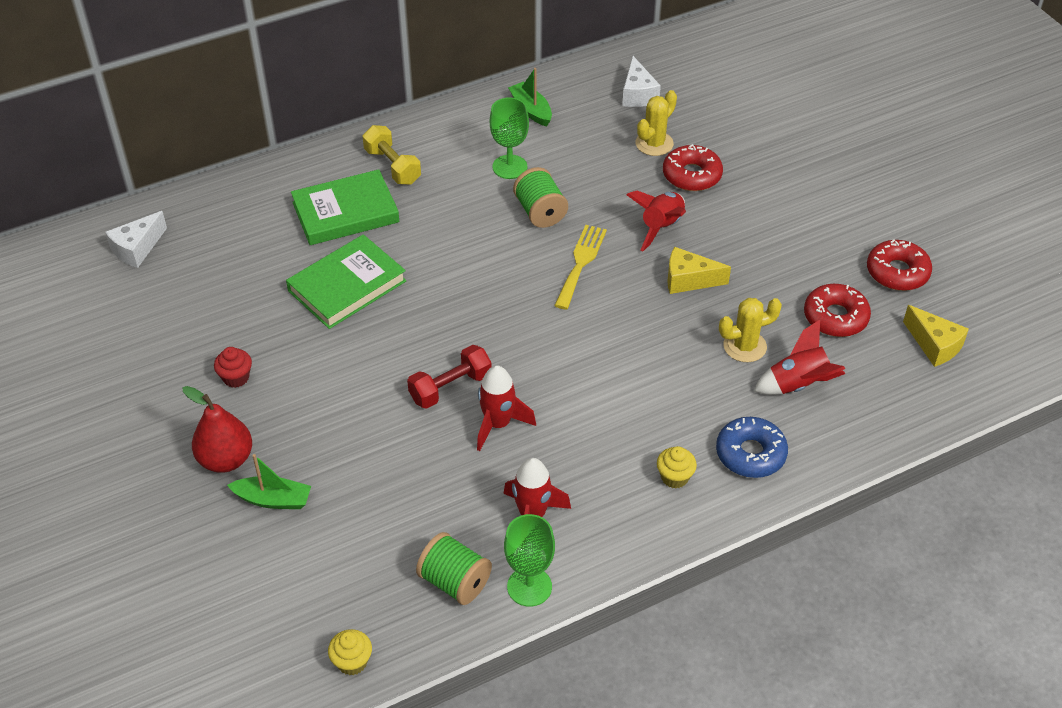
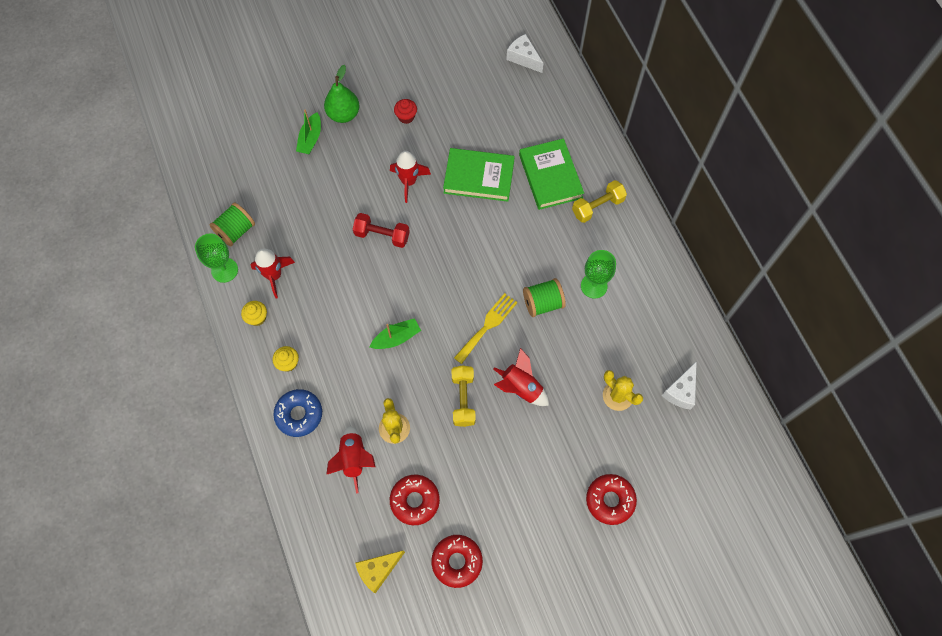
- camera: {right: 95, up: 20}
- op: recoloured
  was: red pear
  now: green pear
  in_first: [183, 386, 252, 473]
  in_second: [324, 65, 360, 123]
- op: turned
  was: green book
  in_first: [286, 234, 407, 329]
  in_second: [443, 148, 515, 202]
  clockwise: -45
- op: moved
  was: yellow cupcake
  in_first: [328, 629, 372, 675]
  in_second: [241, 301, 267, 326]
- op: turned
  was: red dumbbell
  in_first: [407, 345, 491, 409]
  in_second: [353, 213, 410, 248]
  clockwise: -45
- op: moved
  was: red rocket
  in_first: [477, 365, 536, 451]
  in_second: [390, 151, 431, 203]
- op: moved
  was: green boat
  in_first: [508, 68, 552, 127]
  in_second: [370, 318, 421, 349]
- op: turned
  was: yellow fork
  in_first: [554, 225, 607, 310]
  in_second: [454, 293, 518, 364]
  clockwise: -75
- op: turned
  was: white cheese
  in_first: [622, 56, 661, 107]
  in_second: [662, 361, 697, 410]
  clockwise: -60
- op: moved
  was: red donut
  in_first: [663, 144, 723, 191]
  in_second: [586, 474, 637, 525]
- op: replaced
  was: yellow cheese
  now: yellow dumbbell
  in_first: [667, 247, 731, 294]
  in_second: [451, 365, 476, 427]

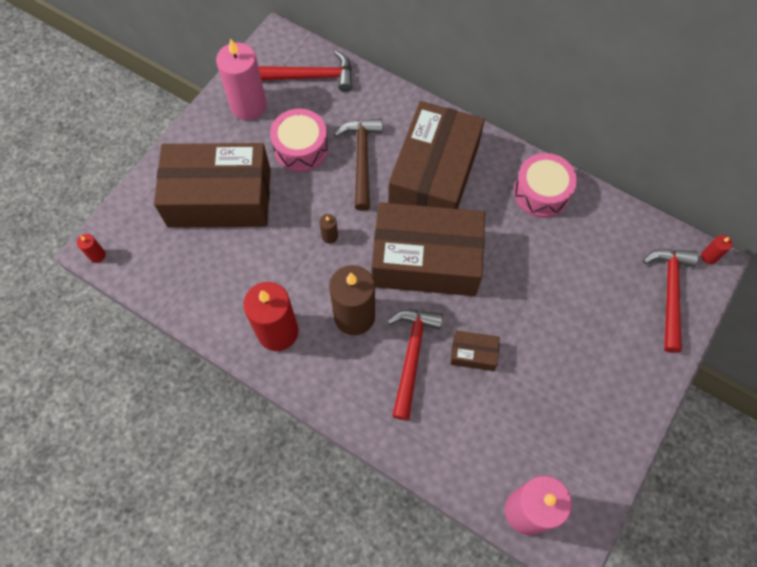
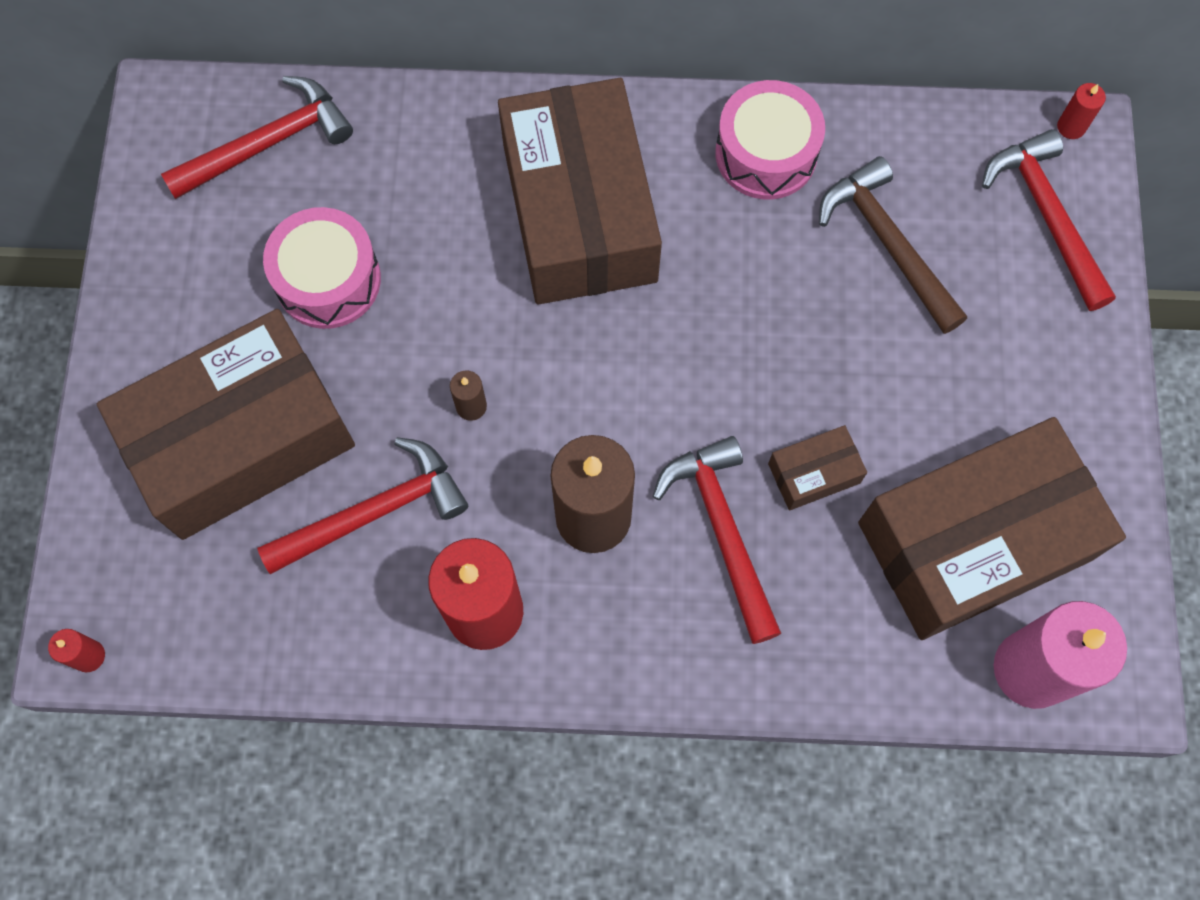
- camera: {right: -30, up: 5}
- op: removed
  was: pink candle
  in_first: [216, 38, 267, 120]
- op: moved
  was: brown hammer
  in_first: [334, 119, 382, 211]
  in_second: [819, 156, 967, 334]
- op: moved
  was: brown box
  in_first: [371, 202, 485, 296]
  in_second: [858, 417, 1126, 640]
- op: added
  now: red hammer
  in_second: [257, 437, 468, 574]

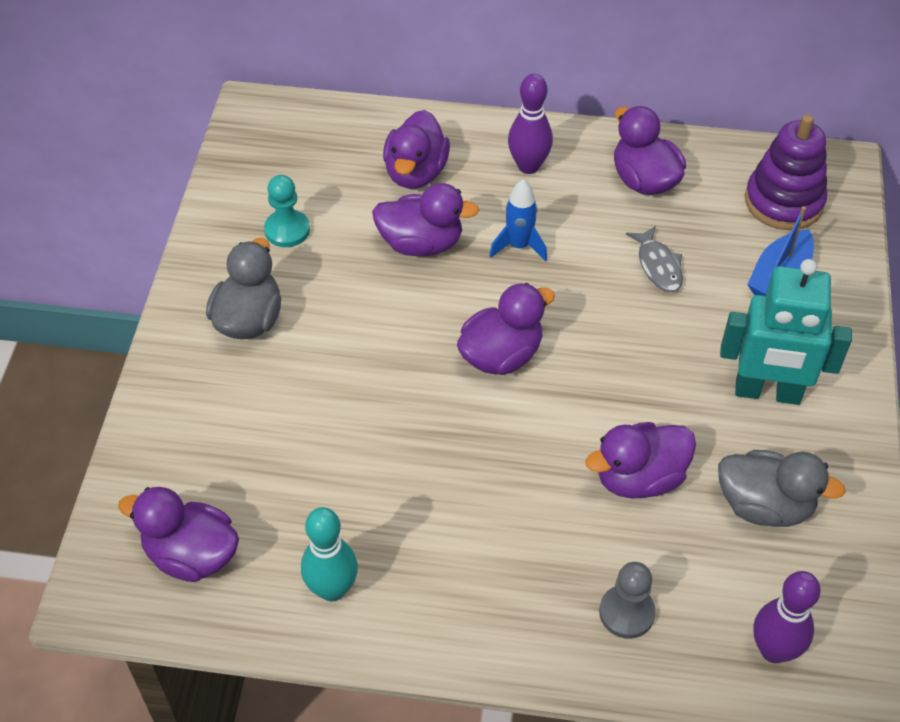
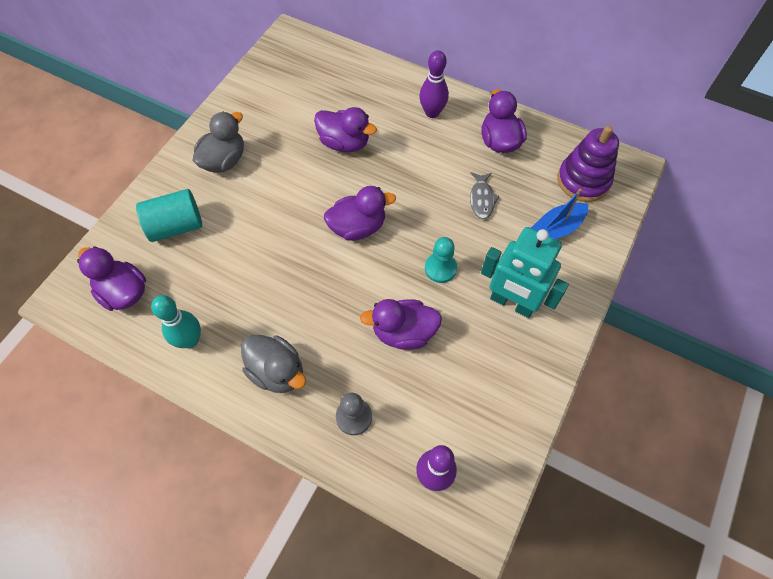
- camera: {right: 20, up: 10}
- op: moved
  was: turquoise pawn
  in_first: [264, 175, 310, 247]
  in_second: [425, 237, 457, 283]
- op: removed
  was: purple duck
  in_first: [383, 110, 450, 189]
- op: removed
  was: blue rocket
  in_first: [489, 179, 547, 261]
- op: moved
  was: grey duck
  in_first: [718, 450, 846, 527]
  in_second: [241, 335, 306, 393]
- op: added
  now: turquoise cylinder
  in_second: [136, 189, 202, 242]

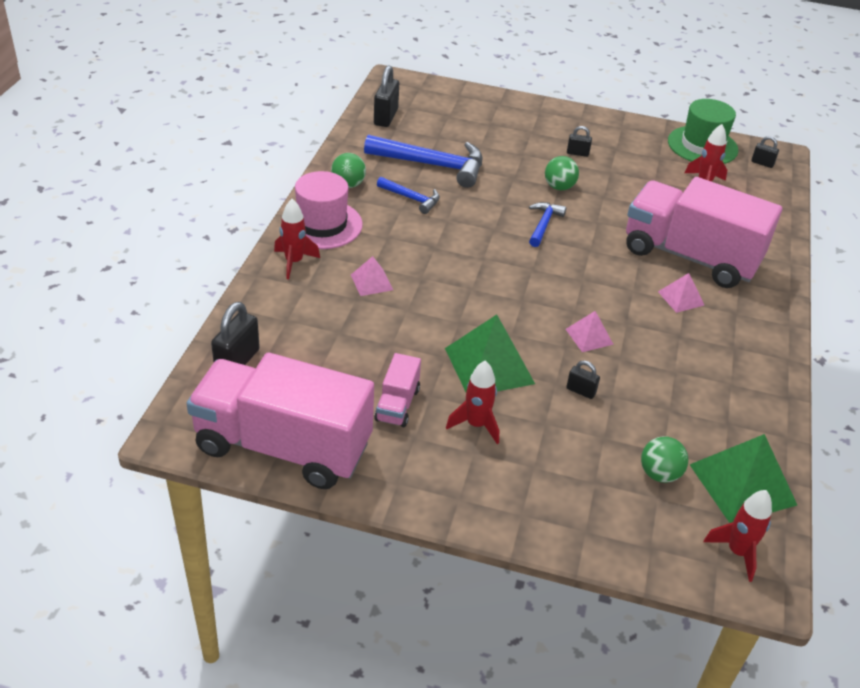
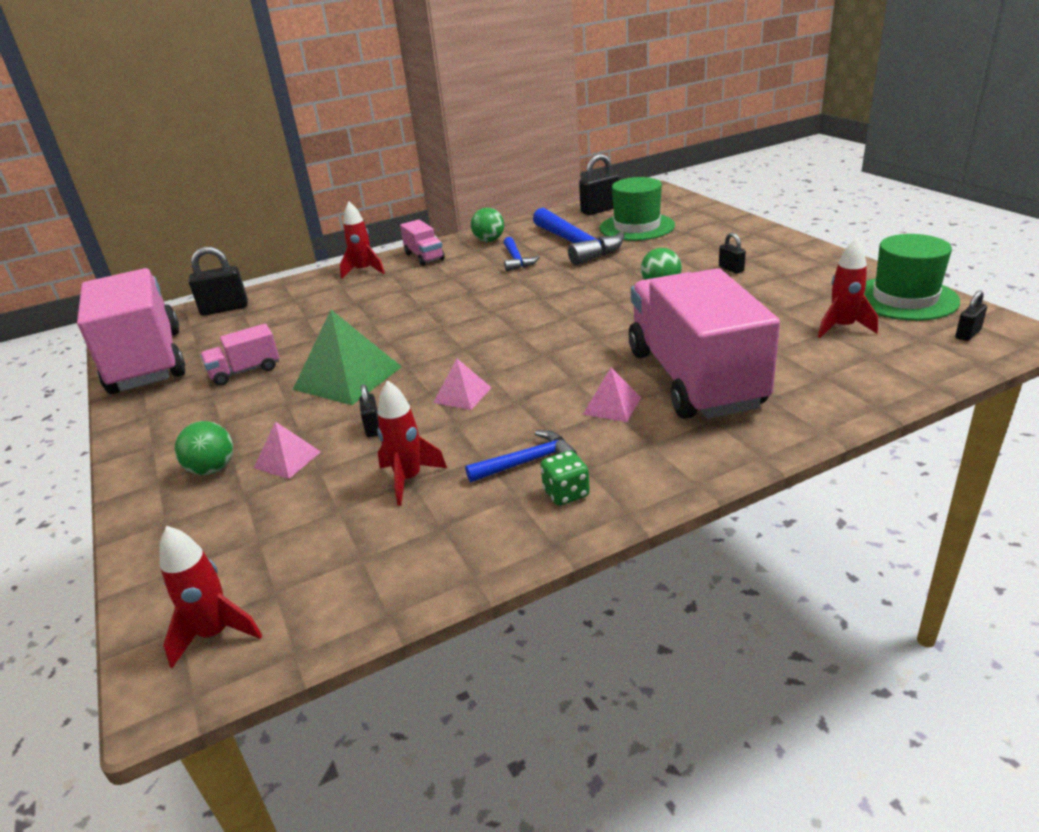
- camera: {right: 55, up: -10}
- op: replaced
  was: pink hat
  now: pink truck
  in_first: [295, 171, 363, 249]
  in_second: [400, 219, 445, 266]
- op: moved
  was: pink pyramid
  in_first: [351, 256, 393, 296]
  in_second: [254, 422, 321, 479]
- op: moved
  was: red rocket
  in_first: [446, 360, 499, 444]
  in_second: [377, 380, 447, 506]
- op: moved
  was: blue hammer
  in_first: [529, 202, 566, 247]
  in_second: [465, 430, 577, 482]
- op: moved
  was: green ball
  in_first: [641, 436, 688, 483]
  in_second: [175, 421, 233, 475]
- op: removed
  was: green pyramid
  in_first: [690, 434, 797, 523]
- op: turned
  was: black padlock
  in_first: [751, 136, 779, 168]
  in_second: [955, 290, 987, 341]
  clockwise: 60
- op: added
  now: green dice
  in_second: [541, 451, 590, 506]
- op: added
  now: green hat
  in_second: [600, 177, 675, 241]

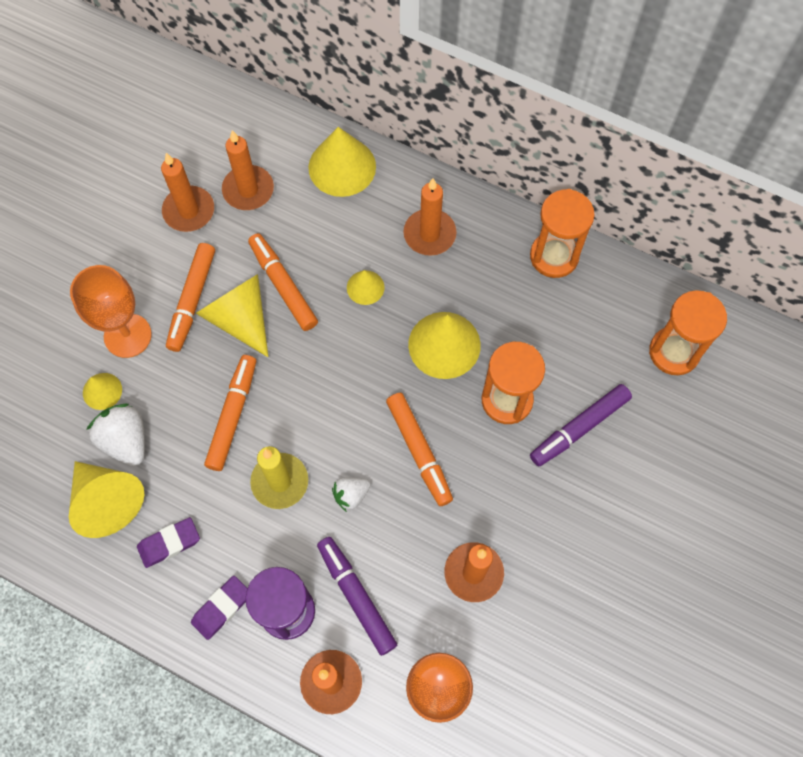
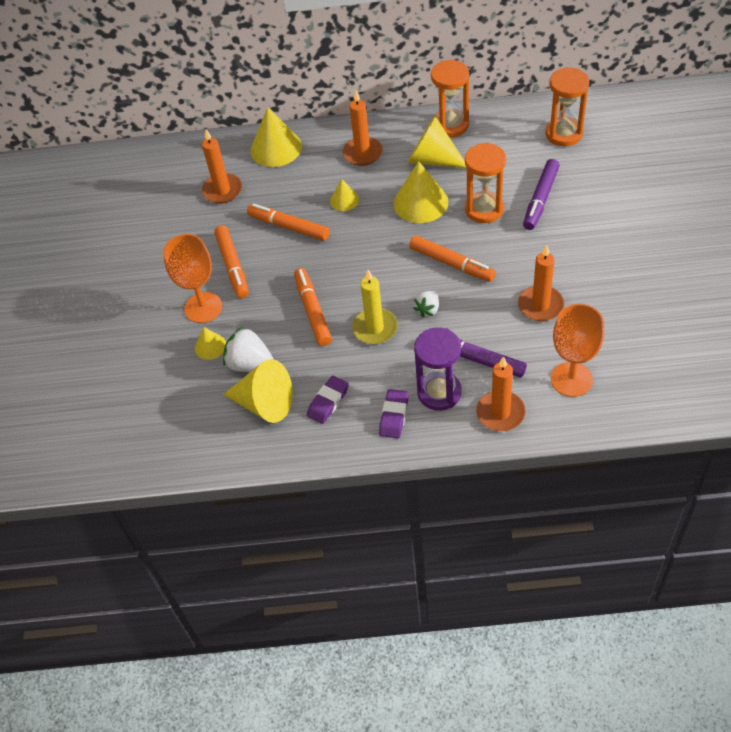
- camera: {right: -25, up: -15}
- op: removed
  was: orange candle
  in_first: [161, 153, 214, 232]
- op: moved
  was: yellow cone
  in_first: [195, 274, 268, 357]
  in_second: [408, 116, 467, 168]

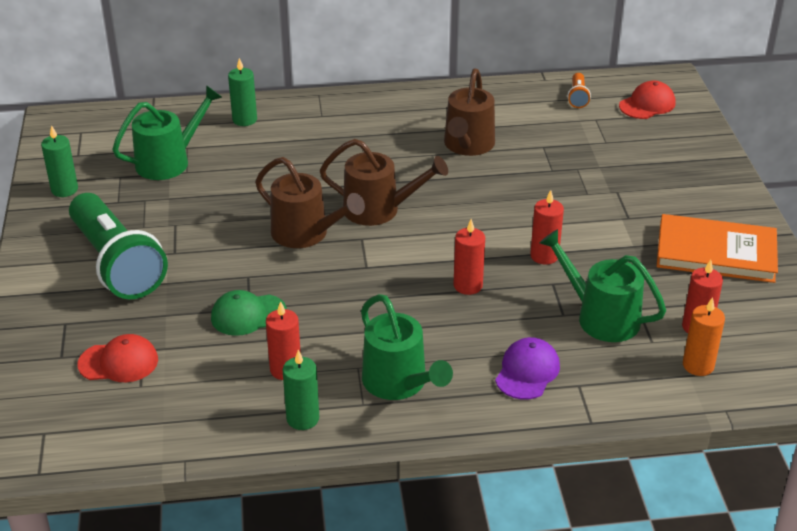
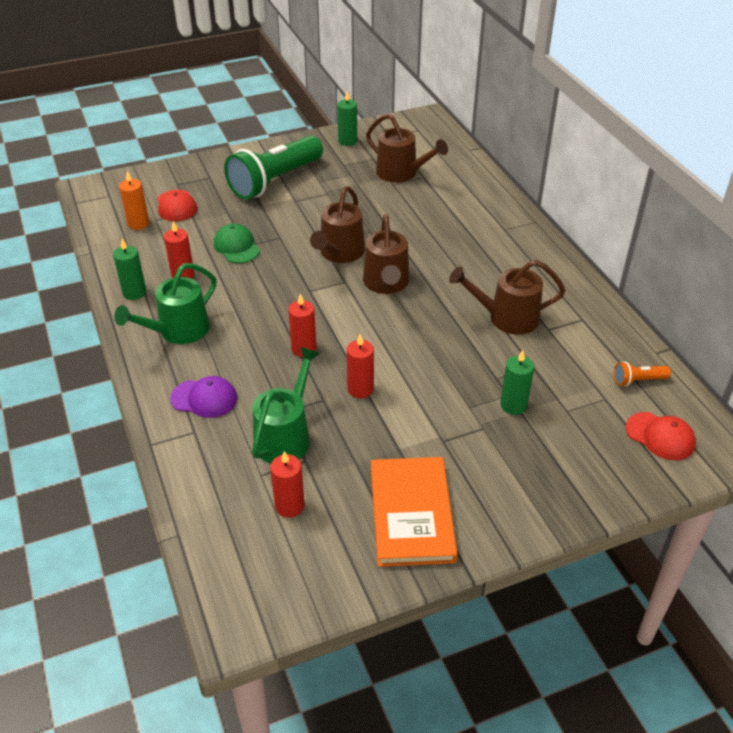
- camera: {right: 75, up: 5}
- op: recoloured
  was: green watering can
  now: brown watering can
  in_first: [112, 85, 223, 180]
  in_second: [366, 114, 448, 183]
- op: moved
  was: green candle
  in_first: [228, 58, 257, 126]
  in_second: [500, 350, 534, 415]
- op: moved
  was: orange candle
  in_first: [683, 297, 725, 376]
  in_second: [119, 171, 149, 230]

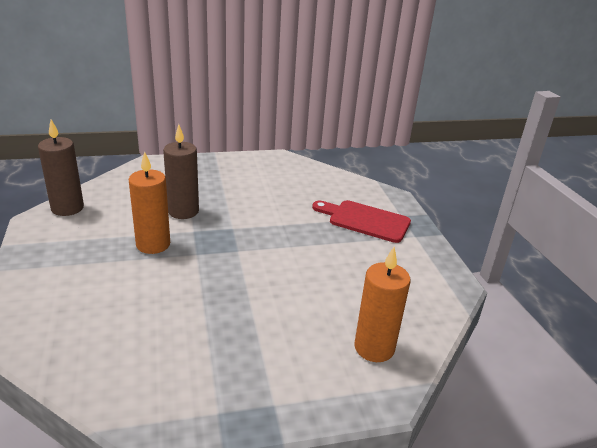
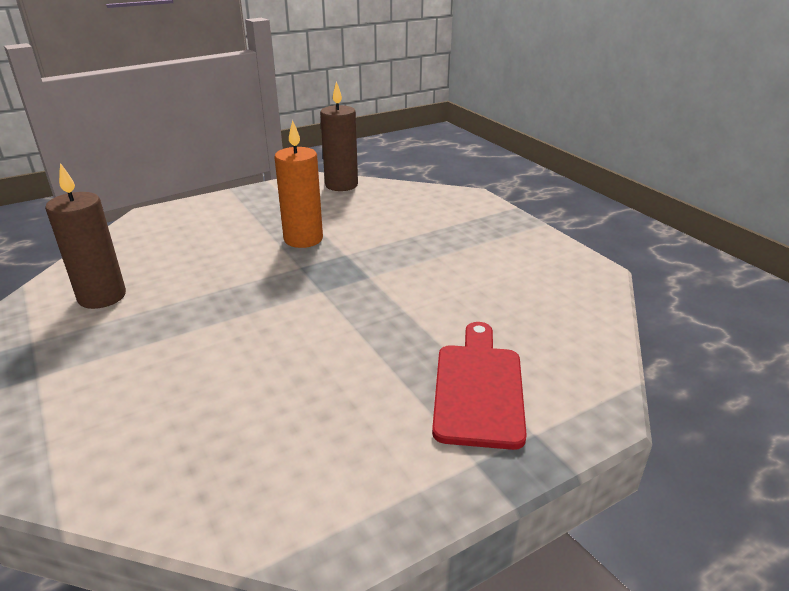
- camera: {right: 75, up: 0}
- op: moved
  was: brown candle
  in_first: [163, 124, 199, 219]
  in_second: [45, 163, 126, 309]
- op: removed
  was: orange candle
  in_first: [354, 247, 411, 362]

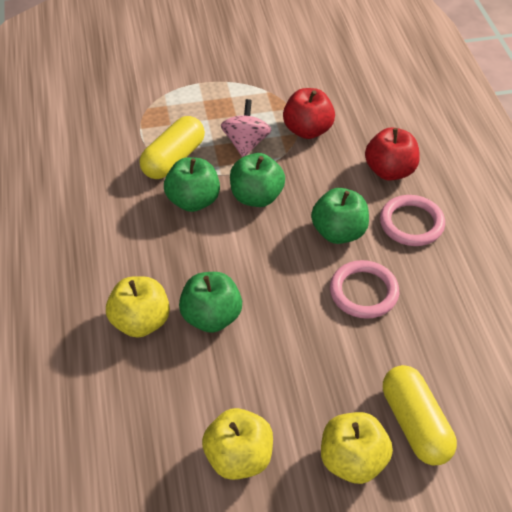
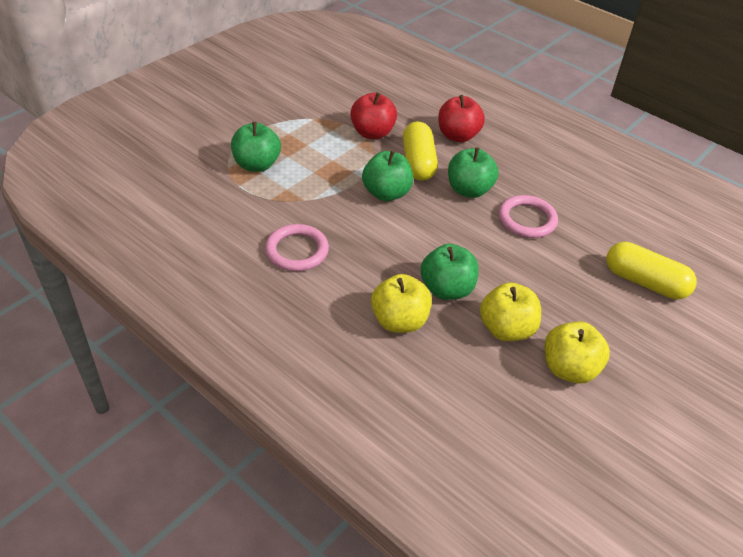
- camera: {right: -40, up: -5}
- op: moved
  was: yellow capsule
  in_first: [140, 116, 205, 179]
  in_second: [403, 121, 438, 181]
- op: moved
  was: green apple
  in_first: [164, 157, 220, 212]
  in_second: [231, 122, 281, 172]
- op: removed
  was: pink spinning top
  in_first: [221, 99, 271, 157]
- op: moved
  was: yellow apple
  in_first: [321, 412, 393, 484]
  in_second: [480, 282, 541, 341]
- op: moved
  was: pink ring
  in_first: [380, 195, 445, 246]
  in_second: [265, 224, 329, 271]

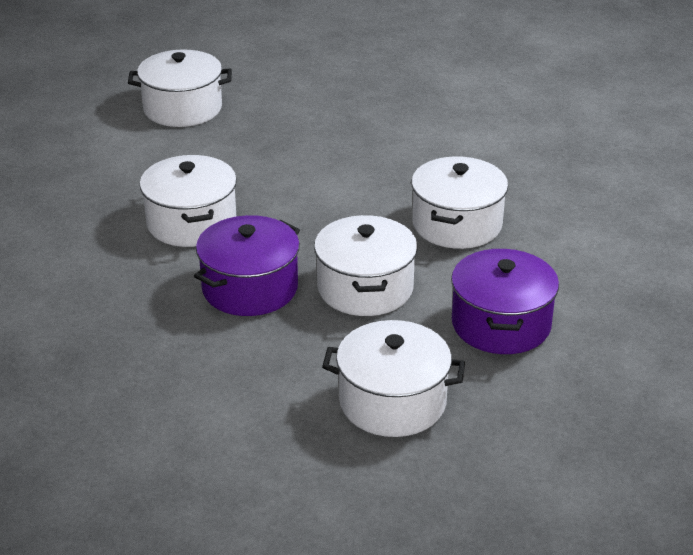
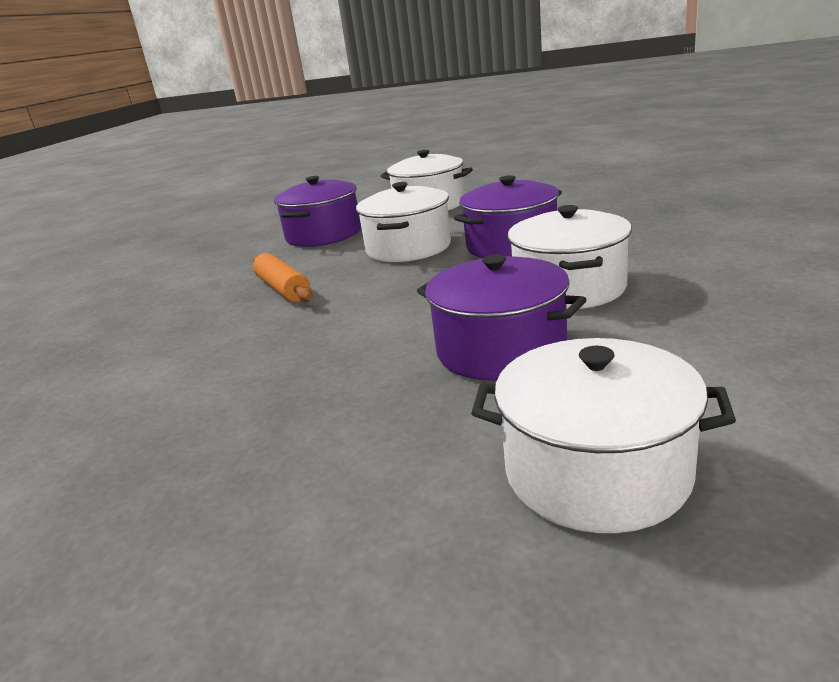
- camera: {right: -160, up: -10}
- op: replaced
  was: white pot
  now: orange rolling pin
  in_first: [411, 156, 508, 249]
  in_second: [253, 253, 313, 302]
- op: added
  now: purple pot
  in_second: [417, 254, 587, 381]

